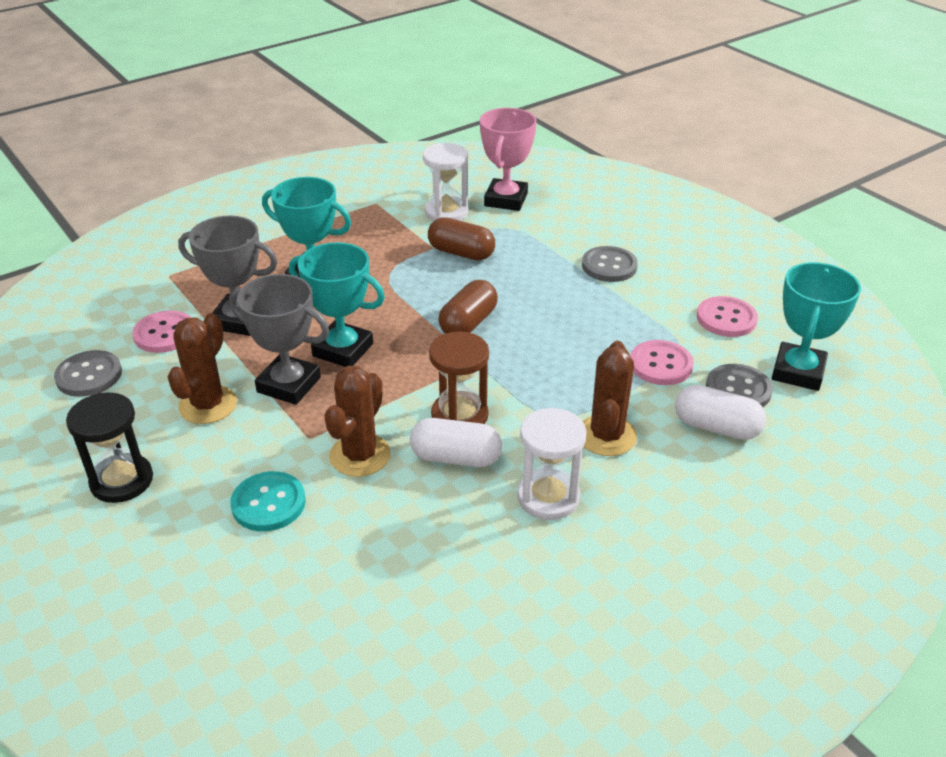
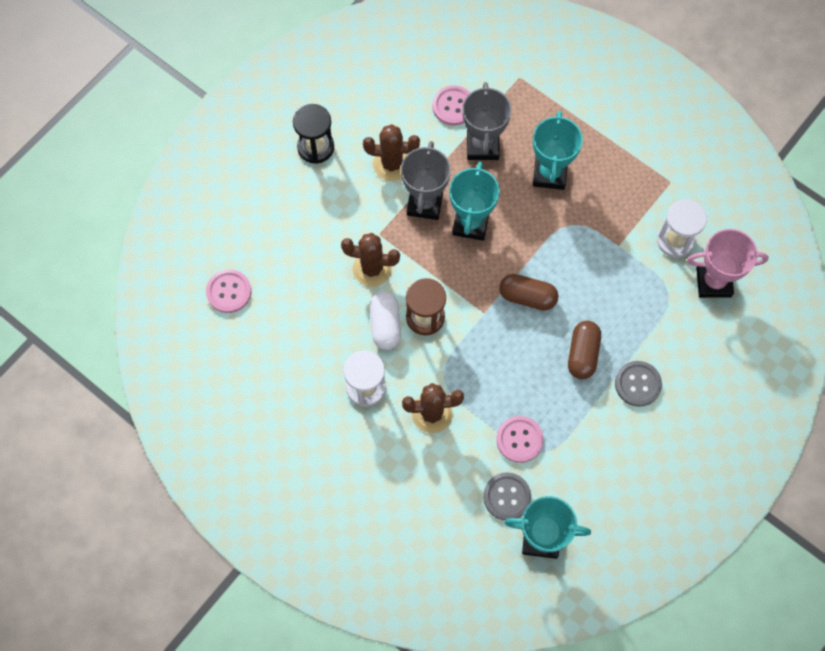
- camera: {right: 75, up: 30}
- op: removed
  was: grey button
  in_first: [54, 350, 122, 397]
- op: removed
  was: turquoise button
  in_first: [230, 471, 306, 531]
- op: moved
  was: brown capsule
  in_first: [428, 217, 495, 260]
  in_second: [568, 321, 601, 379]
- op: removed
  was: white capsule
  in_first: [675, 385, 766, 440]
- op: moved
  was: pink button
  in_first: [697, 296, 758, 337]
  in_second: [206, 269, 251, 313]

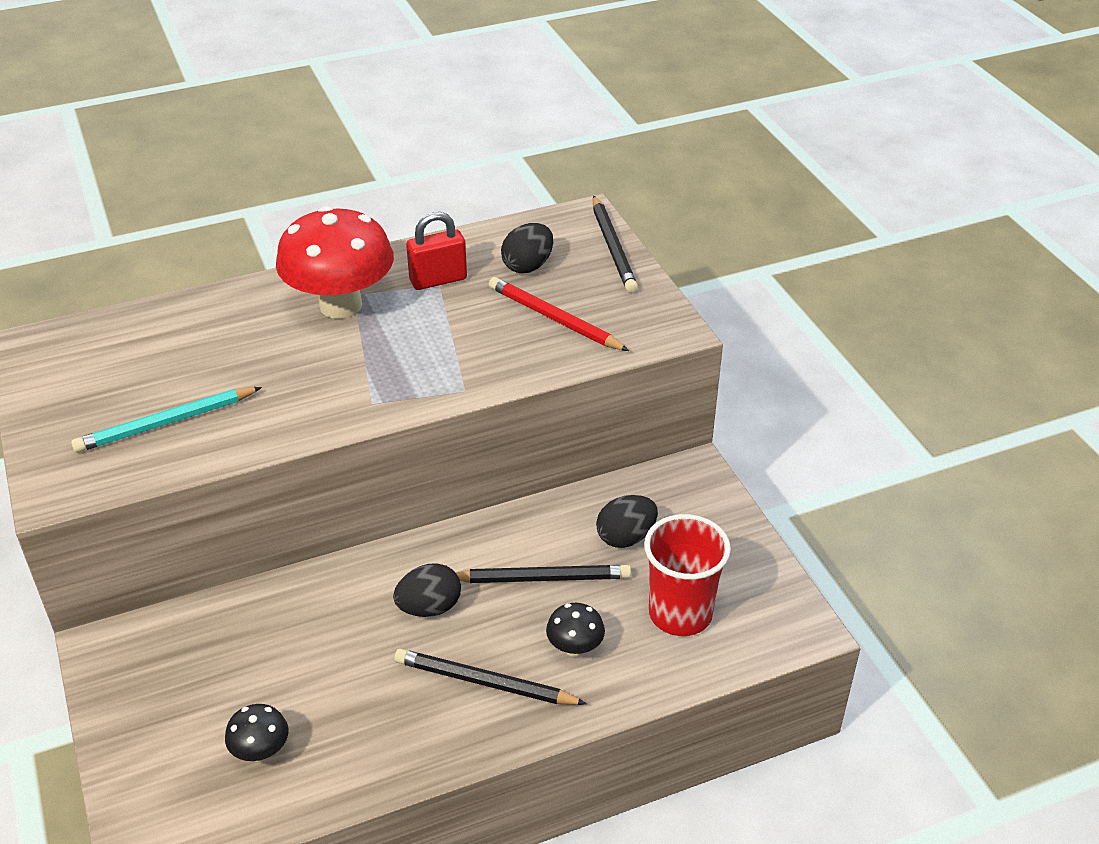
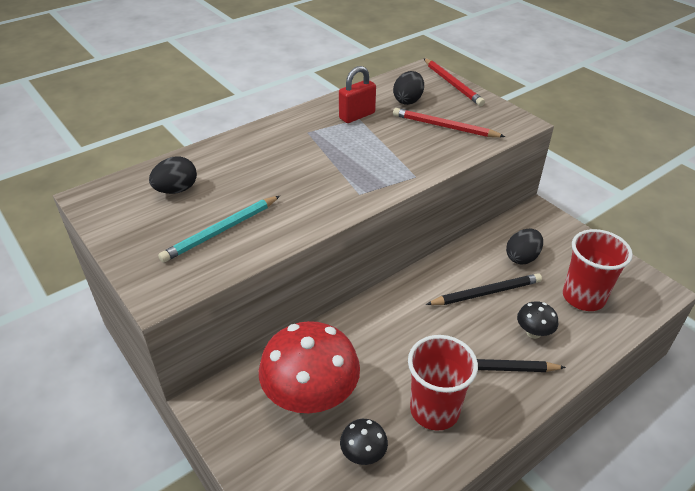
- camera: {right: -15, up: 0}
- op: moved
  was: red mushroom
  in_first: [276, 206, 394, 319]
  in_second: [259, 321, 360, 413]
- op: moved
  was: black egg
  in_first: [393, 564, 461, 617]
  in_second: [149, 156, 197, 194]
- op: recoloured
  was: black pencil
  now: red pencil
  in_first: [593, 195, 638, 293]
  in_second: [424, 58, 485, 106]
- op: added
  now: red cup
  in_second: [408, 335, 478, 431]

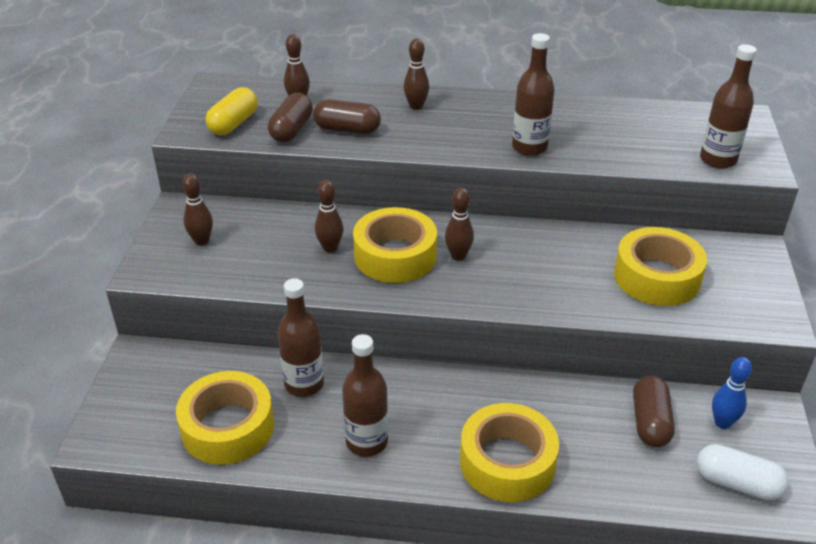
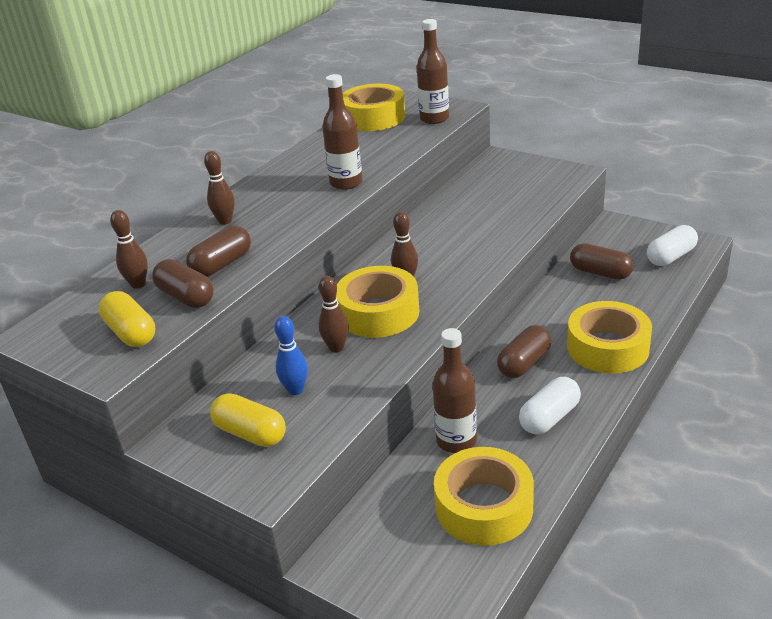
- camera: {right: -60, up: -5}
- op: replaced
  was: brown bowling pin
  now: yellow capsule
  in_first: [182, 174, 213, 246]
  in_second: [210, 393, 286, 447]
- op: replaced
  was: brown bottle
  now: white capsule
  in_first: [342, 334, 388, 457]
  in_second: [519, 377, 581, 434]
- op: moved
  was: yellow tape
  in_first: [614, 227, 707, 306]
  in_second: [343, 84, 405, 131]
- op: moved
  was: blue bowling pin
  in_first: [712, 357, 752, 429]
  in_second: [274, 316, 308, 395]
- op: added
  now: brown capsule
  in_second: [497, 325, 552, 378]

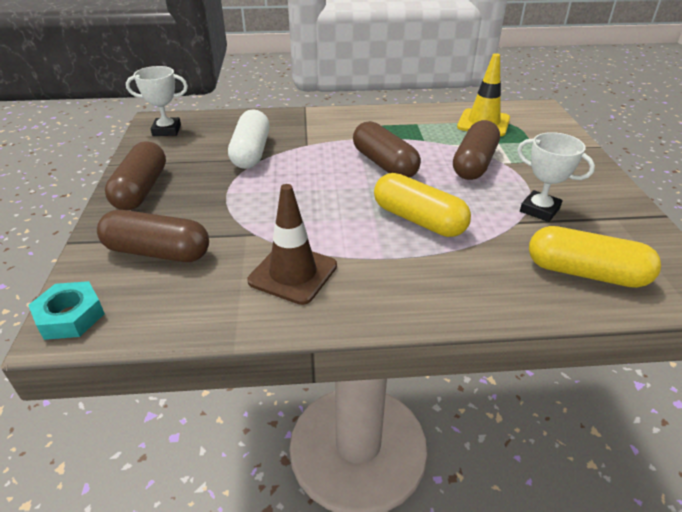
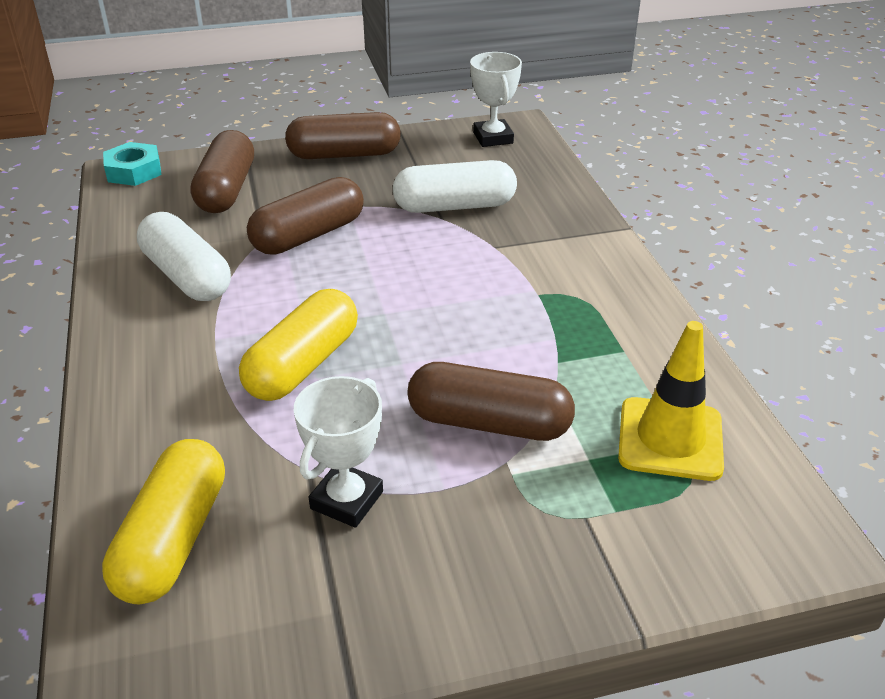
- camera: {right: 80, up: 0}
- op: replaced
  was: brown traffic cone
  now: white capsule
  in_first: [247, 184, 337, 305]
  in_second: [137, 212, 231, 301]
- op: moved
  was: brown capsule
  in_first: [353, 121, 421, 178]
  in_second: [247, 177, 364, 255]

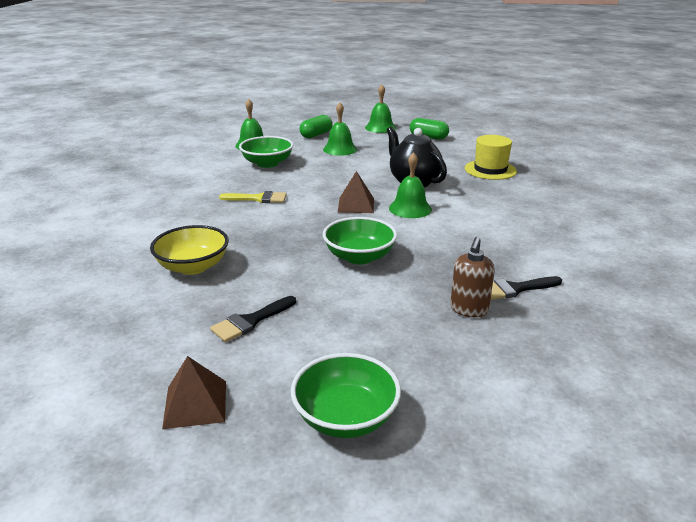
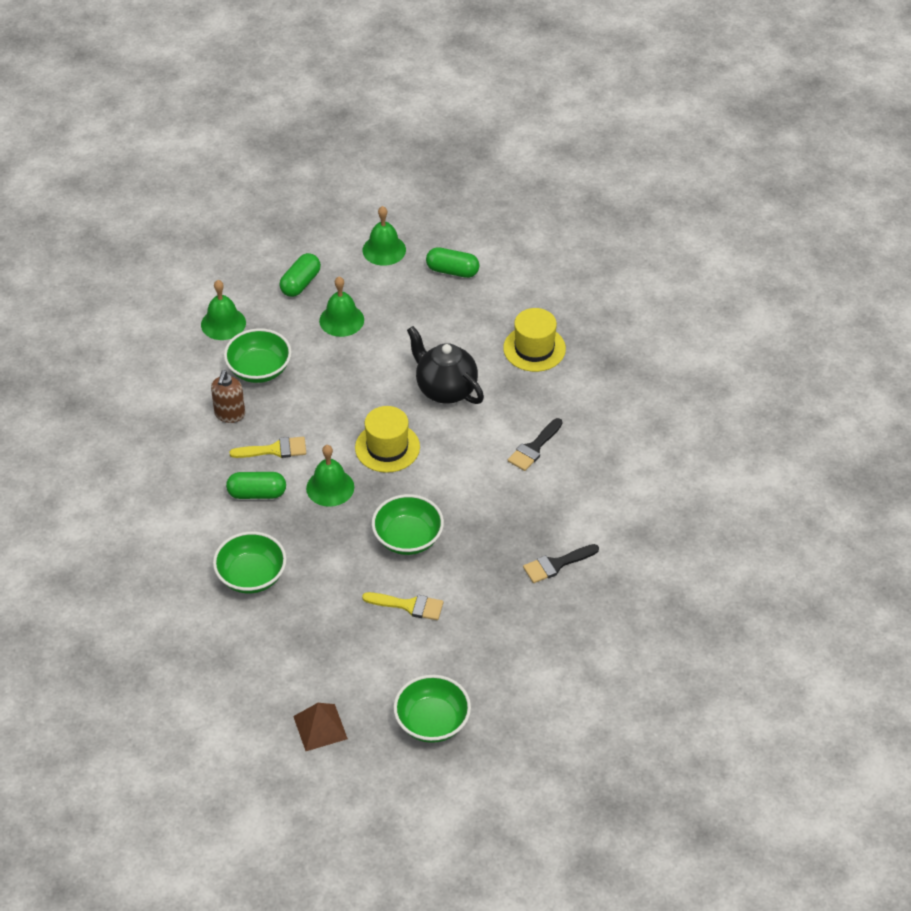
- camera: {right: -10, up: 20}
- op: recoloured
  was: yellow bowl
  now: green bowl
  in_first: [150, 225, 229, 275]
  in_second: [213, 531, 287, 594]
- op: moved
  was: black brush
  in_first: [210, 296, 296, 342]
  in_second: [508, 418, 563, 471]
- op: replaced
  was: brown pyramid
  now: yellow hat
  in_first: [338, 171, 374, 213]
  in_second: [355, 406, 420, 473]
- op: moved
  was: green bell
  in_first: [389, 152, 432, 218]
  in_second: [306, 445, 354, 507]
- op: moved
  was: brown soap dispenser
  in_first: [450, 237, 495, 317]
  in_second: [211, 370, 245, 423]
- op: added
  now: green capsule
  in_second: [226, 472, 286, 499]
- op: added
  now: yellow brush
  in_second: [362, 592, 444, 620]

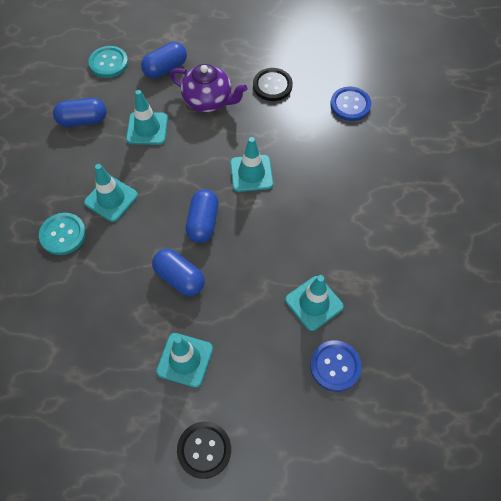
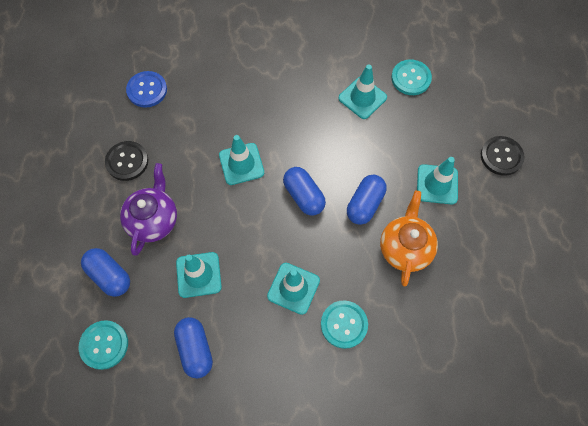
- camera: {right: -100, up: 5}
- op: turned
  was: blue capsule
  in_first: [186, 189, 219, 243]
  in_second: [283, 167, 326, 216]
  clockwise: 60
- op: recoloured
  was: blue button
  now: turquoise button
  in_first: [310, 340, 362, 392]
  in_second: [391, 59, 432, 95]
- op: added
  now: orange teapot
  in_second: [380, 191, 438, 286]

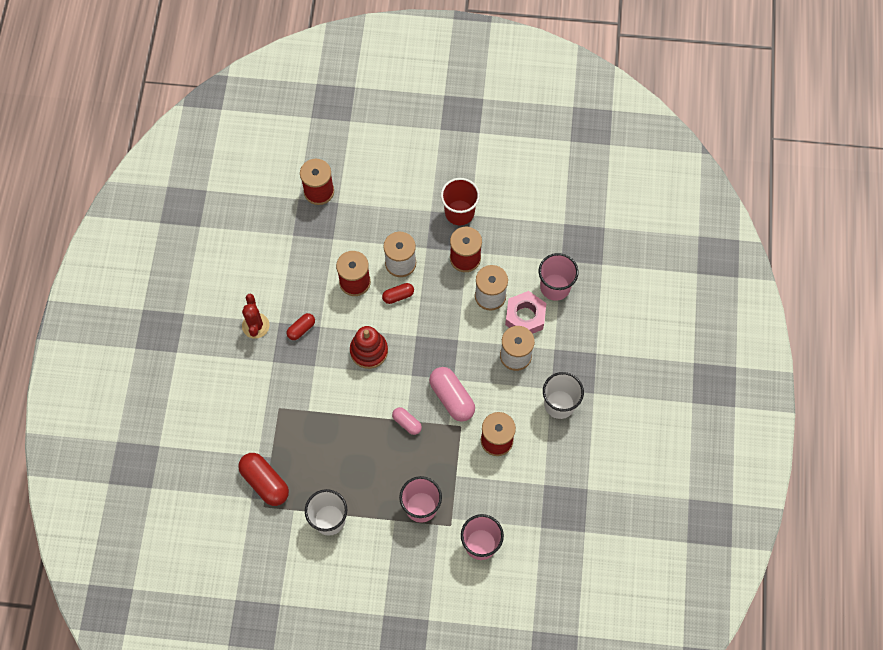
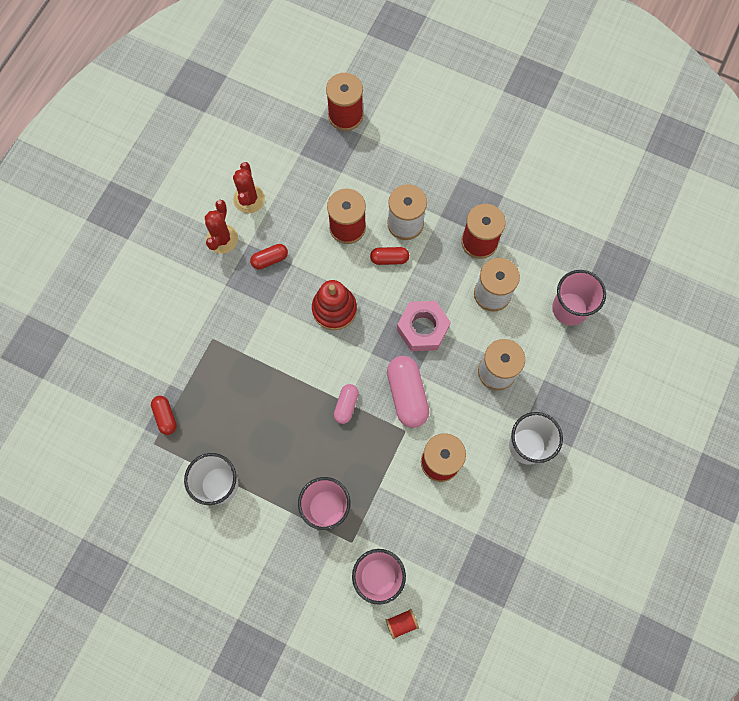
- camera: {right: 20, up: 5}
- op: resized
  was: red capsule
  in_first: [238, 453, 289, 506]
  in_second: [151, 396, 177, 435]
  ratio: 0.56
- op: turned
  was: pink capsule
  in_first: [392, 407, 422, 435]
  in_second: [334, 384, 359, 424]
  clockwise: 45
- op: removed
  was: red cup
  in_first: [441, 178, 480, 225]
- op: moved
  was: pink nut
  in_first: [505, 291, 547, 334]
  in_second: [397, 301, 451, 351]
- op: added
  now: red cactus
  in_second: [233, 162, 265, 213]
- op: added
  now: red spool
  in_second: [385, 609, 419, 639]

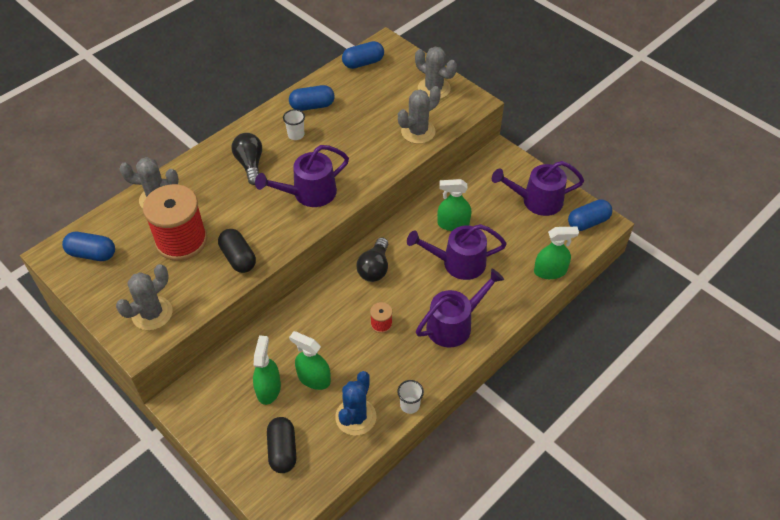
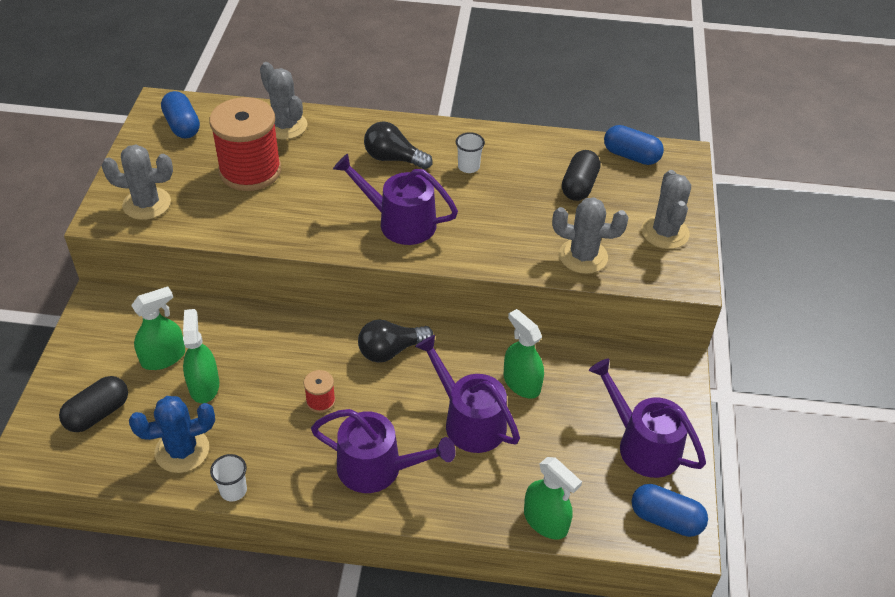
- camera: {right: 50, up: -5}
- op: moved
  was: black capsule
  in_first: [218, 229, 256, 273]
  in_second: [562, 150, 600, 201]
- op: turned
  was: black light bulb
  in_first: [231, 133, 262, 185]
  in_second: [364, 122, 433, 169]
  clockwise: -105
- op: removed
  was: blue capsule
  in_first: [289, 85, 335, 111]

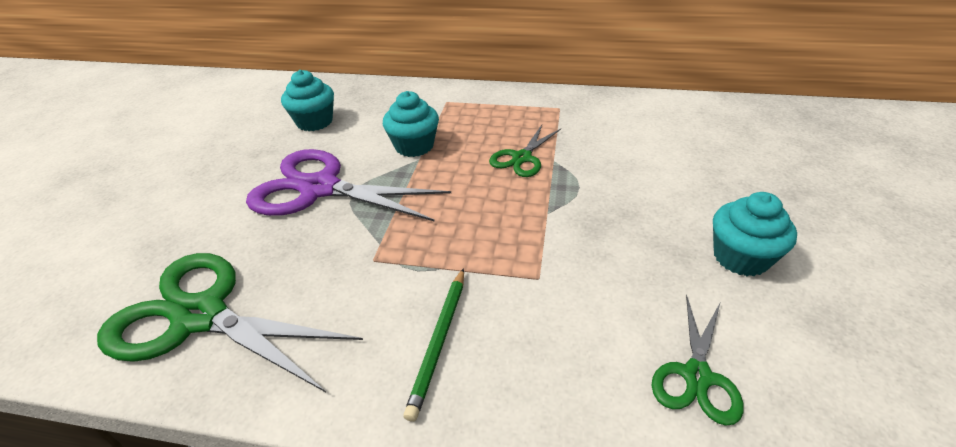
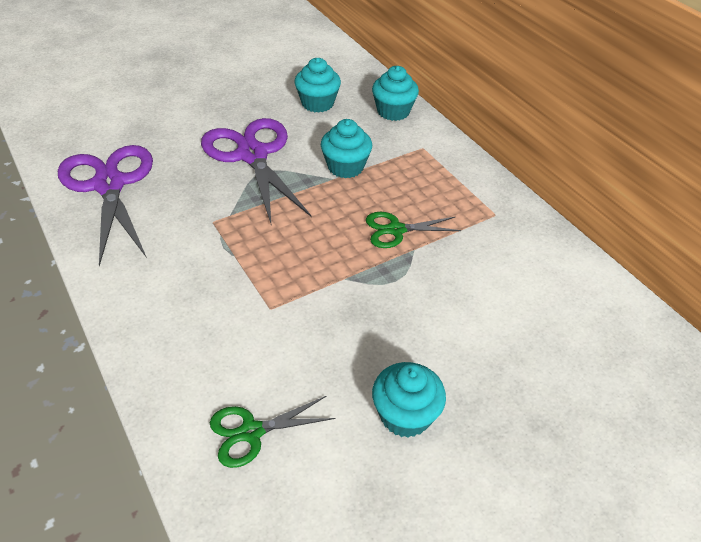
- camera: {right: 45, up: 5}
- op: recoloured
  was: green scissors
  now: purple scissors
  in_first: [97, 253, 363, 392]
  in_second: [58, 145, 153, 266]
- op: removed
  was: green pencil
  in_first: [403, 268, 464, 422]
- op: added
  now: turquoise cupcake
  in_second: [372, 66, 419, 121]

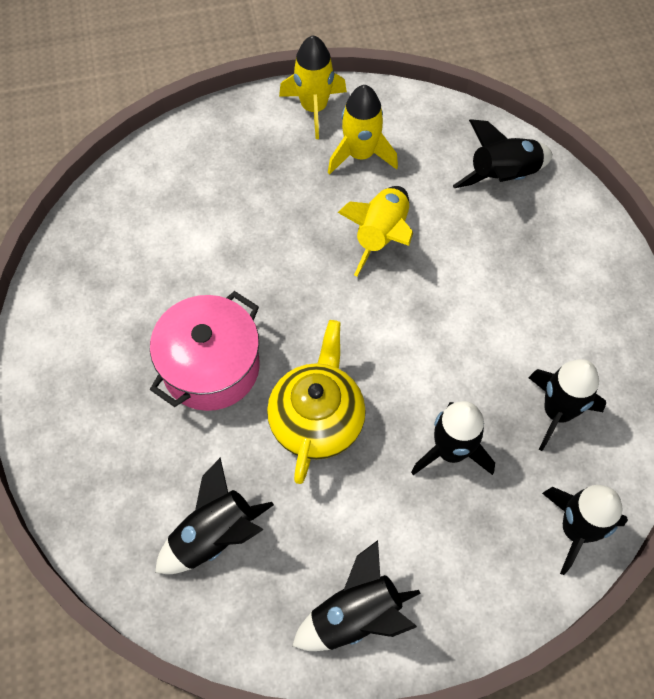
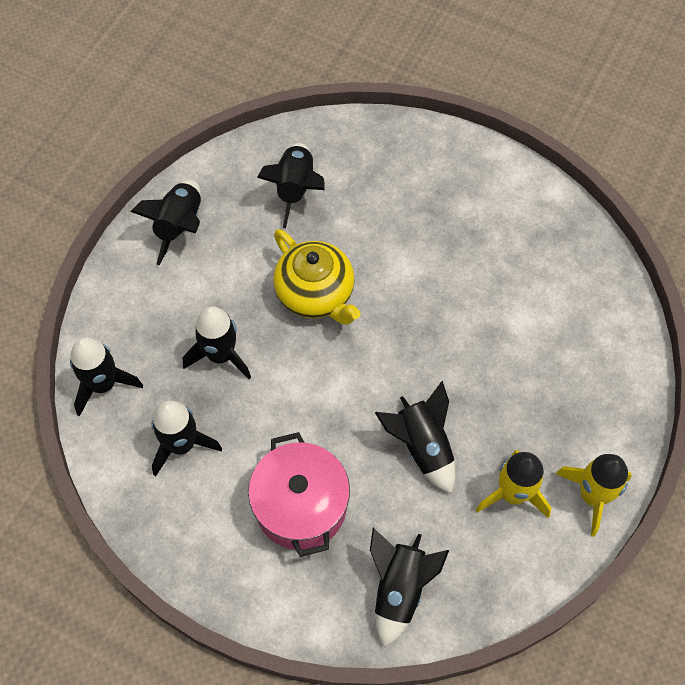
- camera: {right: 130, up: 0}
- op: moved
  was: pink pot
  in_first: [150, 291, 260, 411]
  in_second: [248, 432, 350, 557]
- op: recoloured
  was: yellow rocket
  now: black rocket
  in_first: [337, 186, 413, 277]
  in_second: [375, 381, 456, 494]

